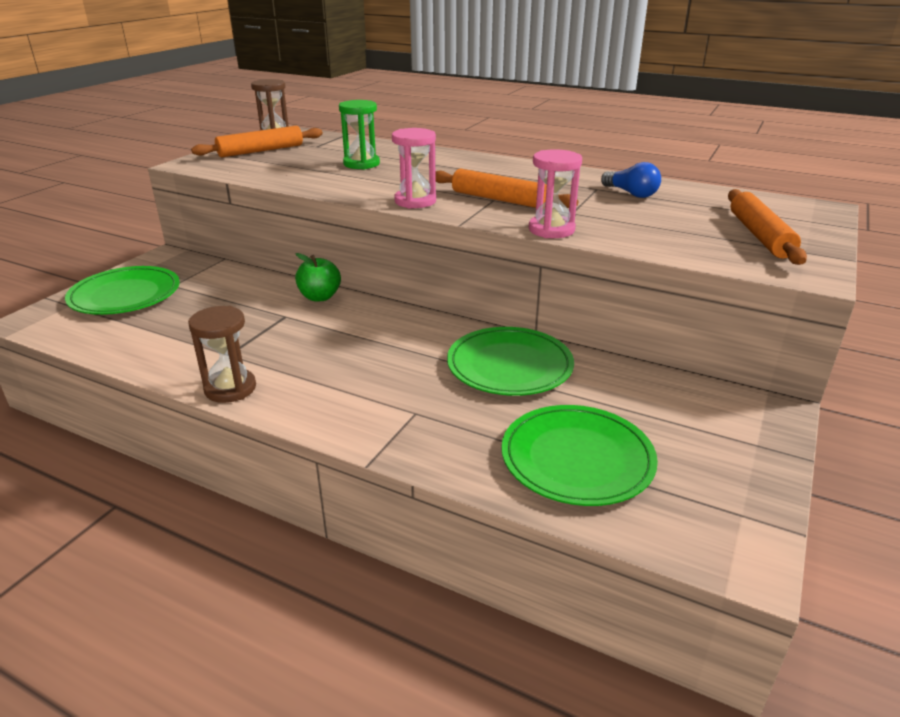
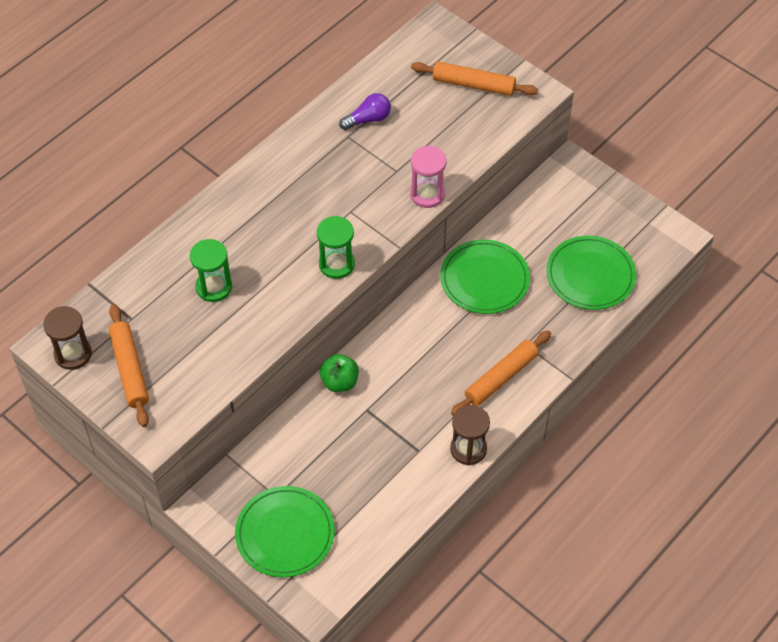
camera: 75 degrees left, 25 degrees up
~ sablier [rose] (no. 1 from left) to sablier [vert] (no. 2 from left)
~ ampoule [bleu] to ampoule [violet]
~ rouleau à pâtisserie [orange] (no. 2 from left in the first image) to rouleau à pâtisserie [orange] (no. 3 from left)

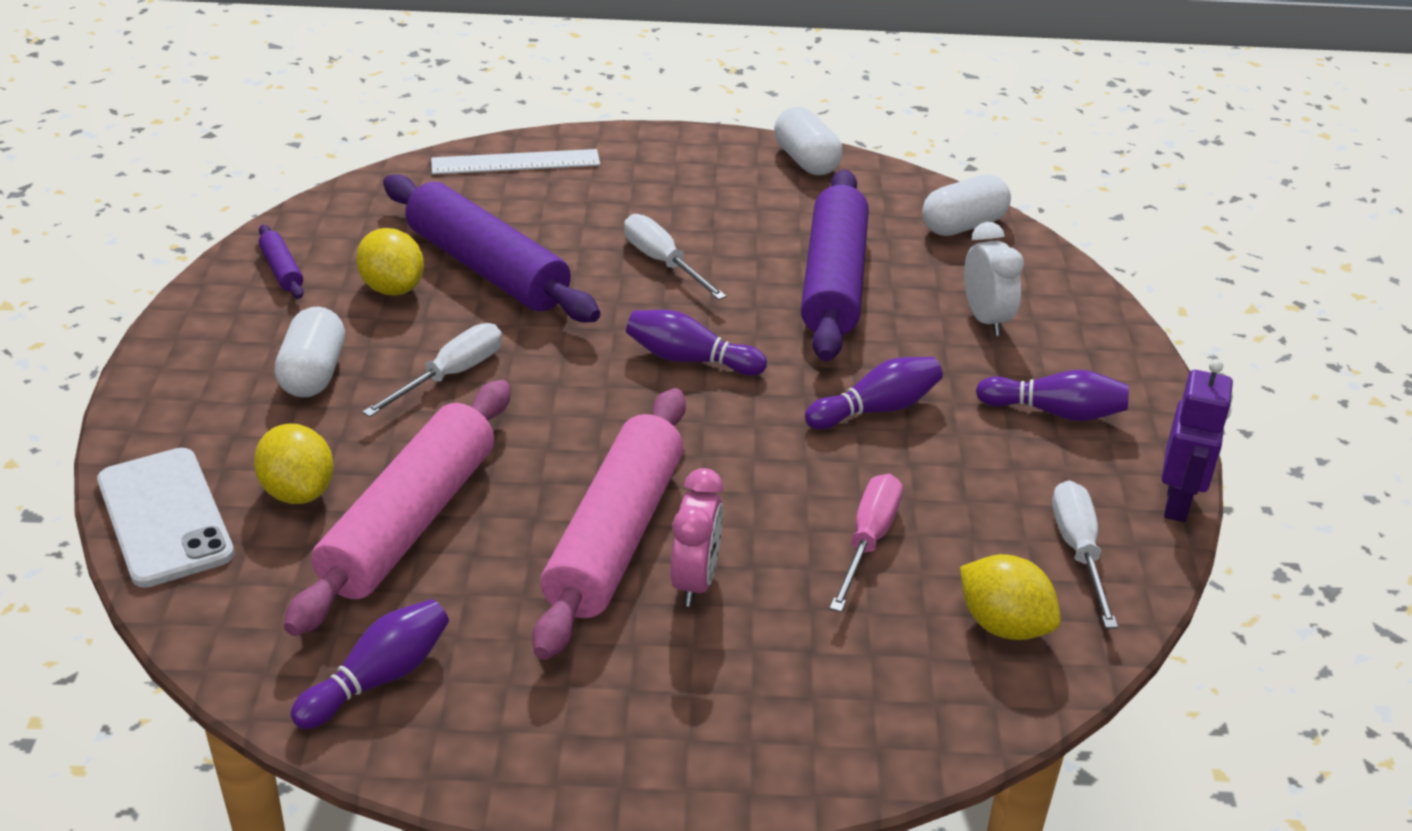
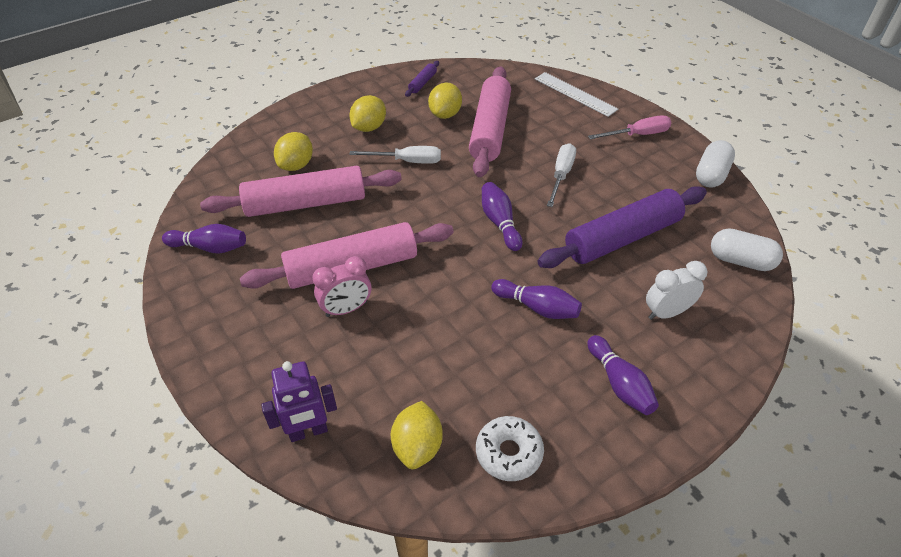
camera: 55 degrees right, 10 degrees up
~ robot [violet]
~ gélule [blanc] (no. 1 from left) to citron [jaune] (no. 2 from left)
~ rouleau à pâtisserie [violet] (no. 2 from left) to rouleau à pâtisserie [rose] (no. 3 from left)
~ tournevis [blanc] (no. 3 from left) to beignet [blanc]
~ tournevis [rose]
~ réveil [blanc] 150 degrees counterclockwise
- téléphone [blanc]

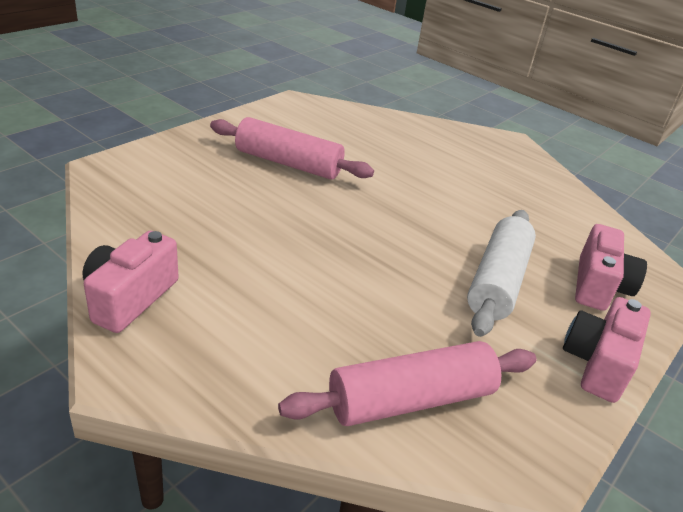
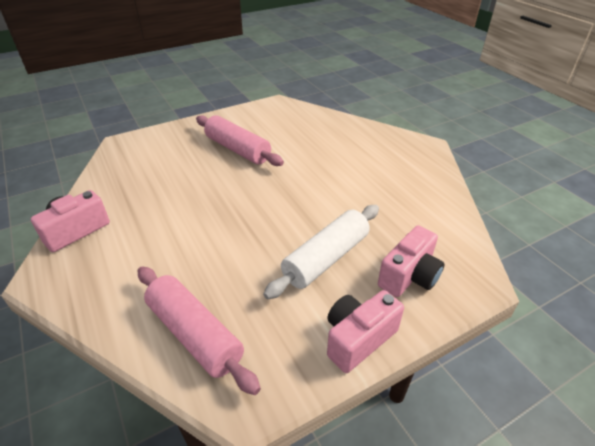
camera: 25 degrees right, 5 degrees up
~ rouleau à pâtisserie [rose] (no. 2 from left in the first image) 45 degrees clockwise

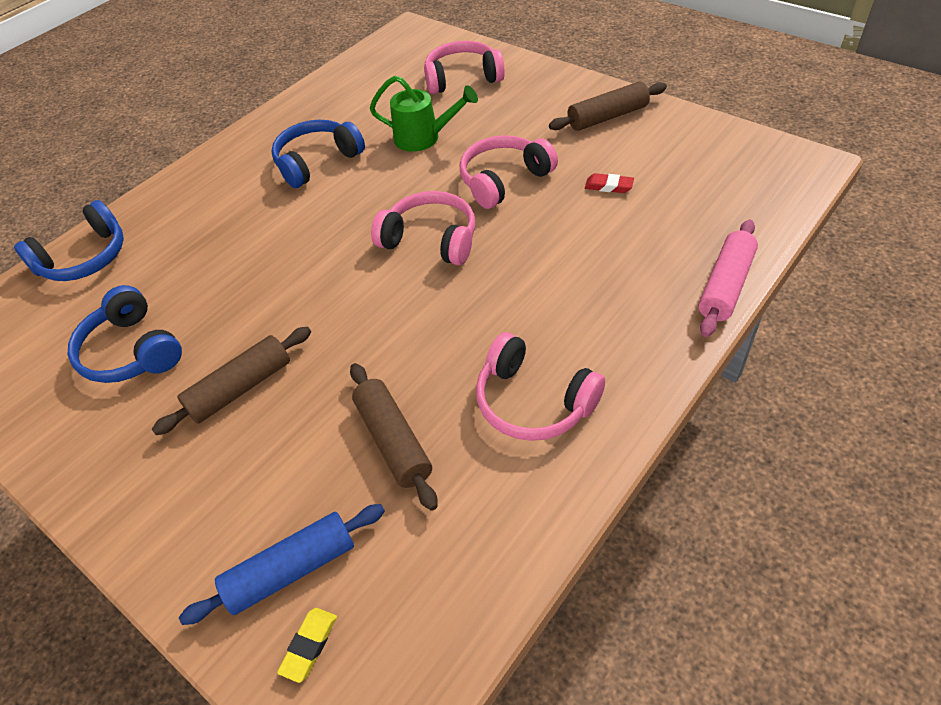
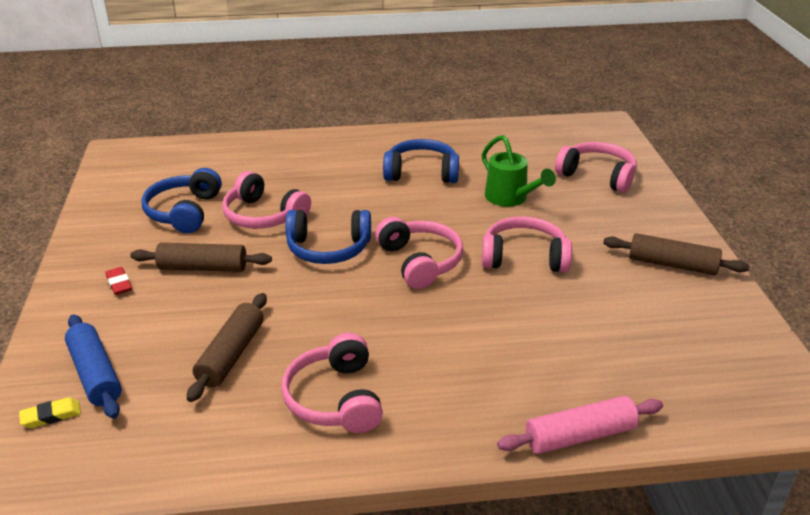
camera: 40 degrees right, 15 degrees down
~ rouleau à pâtisserie [bleu] 45 degrees clockwise
~ gomme [rouge]
+ casque audio [rose] (no. 1 from left)
~ casque audio [bleu] (no. 1 from left in the first image) to casque audio [bleu] (no. 2 from left)

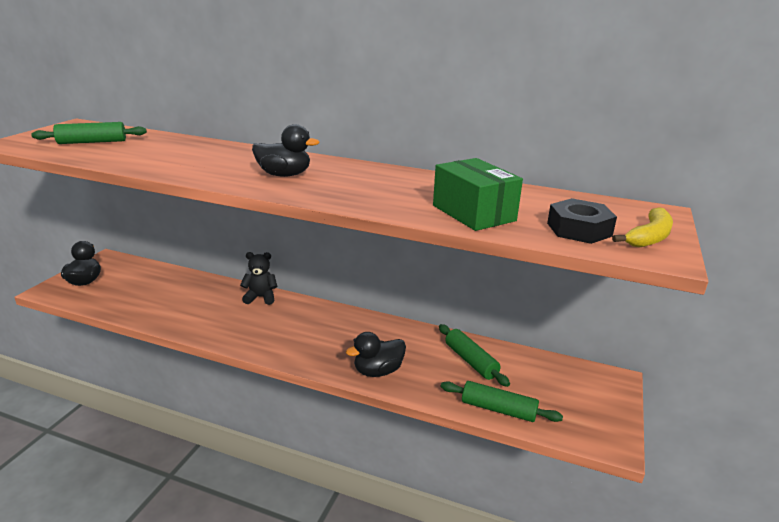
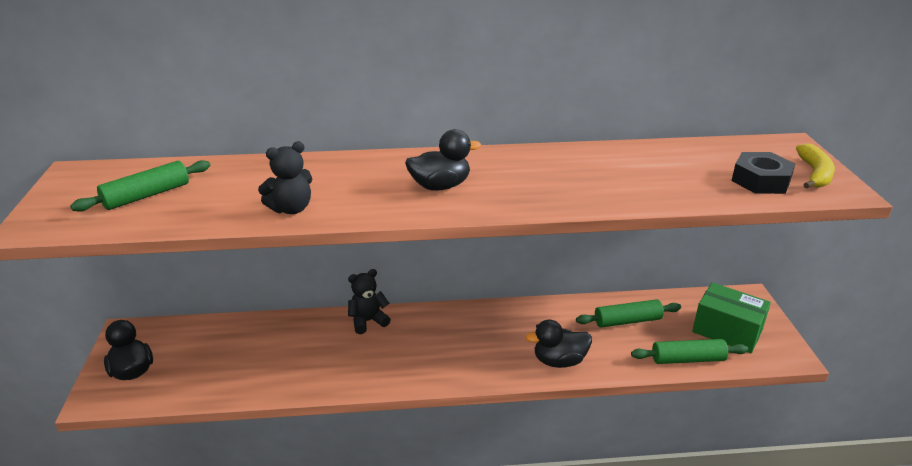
camera: 25 degrees left, 5 degrees up
+ ours en peluche [noir] (no. 1 from left)
~ canard [noir] (no. 3 from left) 45 degrees clockwise
~ rouleau à pâtisserie [vert] (no. 2 from left) 45 degrees counterclockwise
~ boîte [vert]

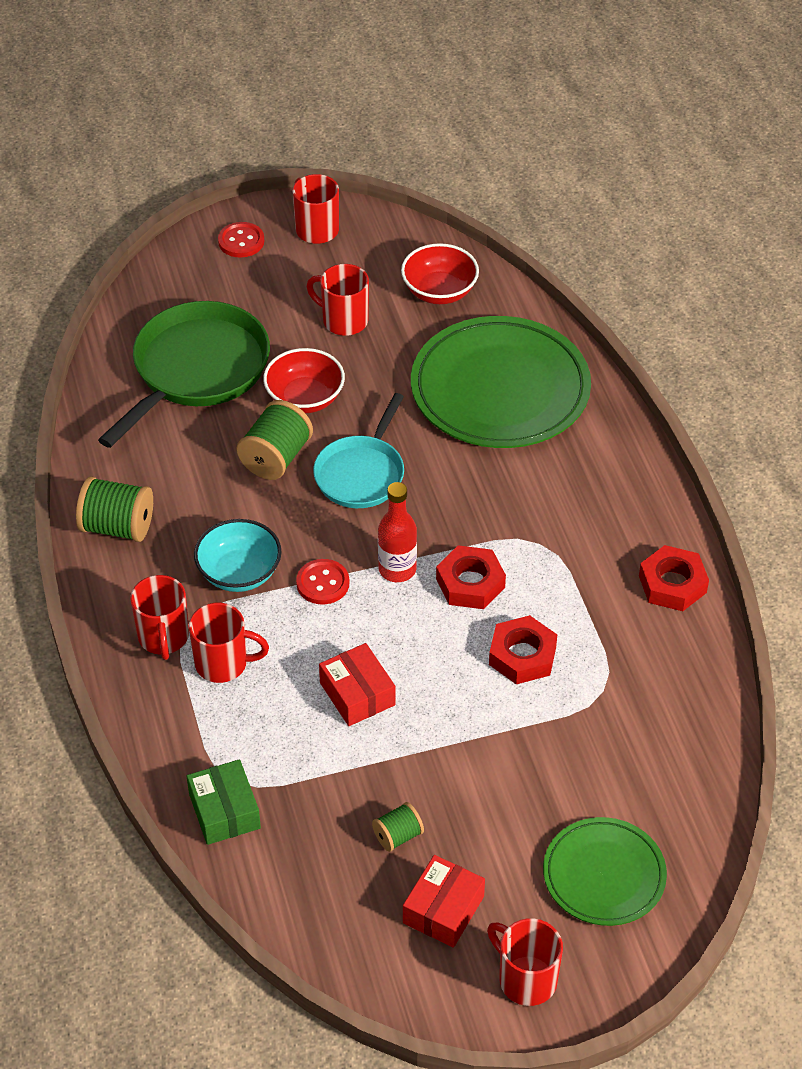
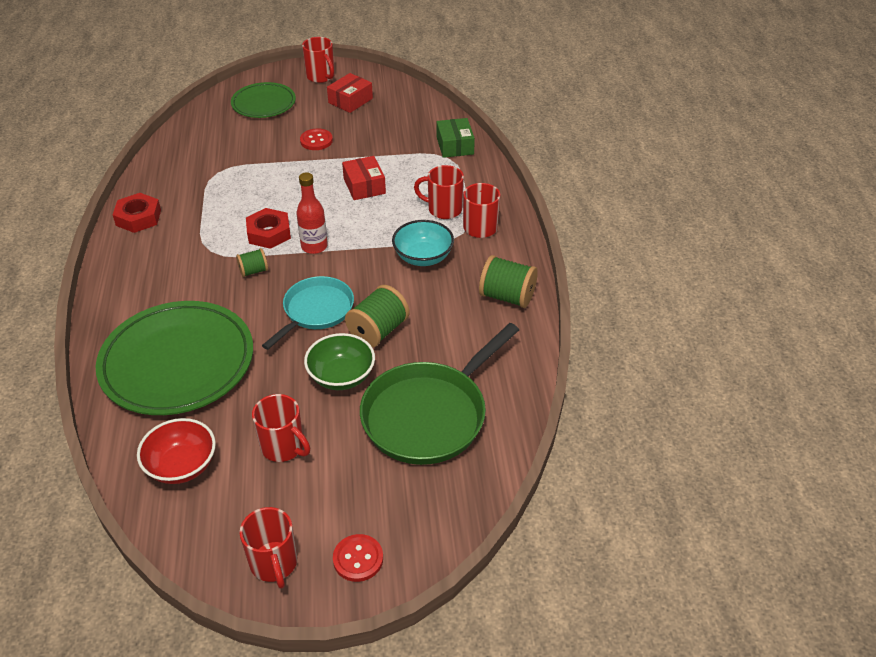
camera: 170 degrees left, 5 degrees down
~ bobine [vert] (no. 3 from left in the first image) to bobine [vert] (no. 1 from left)
~ bouton [rouge] (no. 2 from left in the first image) to bouton [rouge] (no. 1 from left)
~ bol [rouge] (no. 1 from left) to bol [vert]
- écrou [rouge] (no. 2 from left)

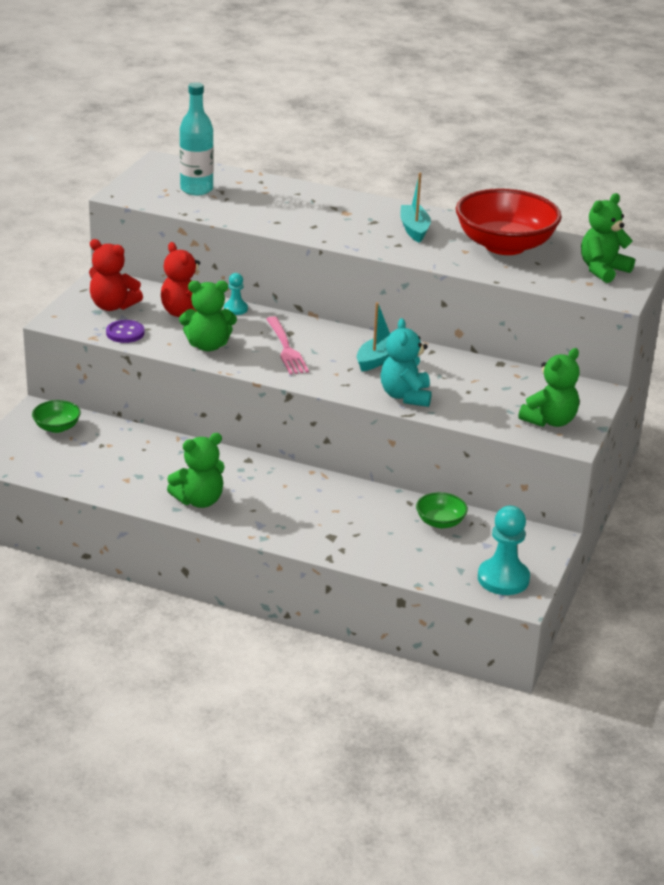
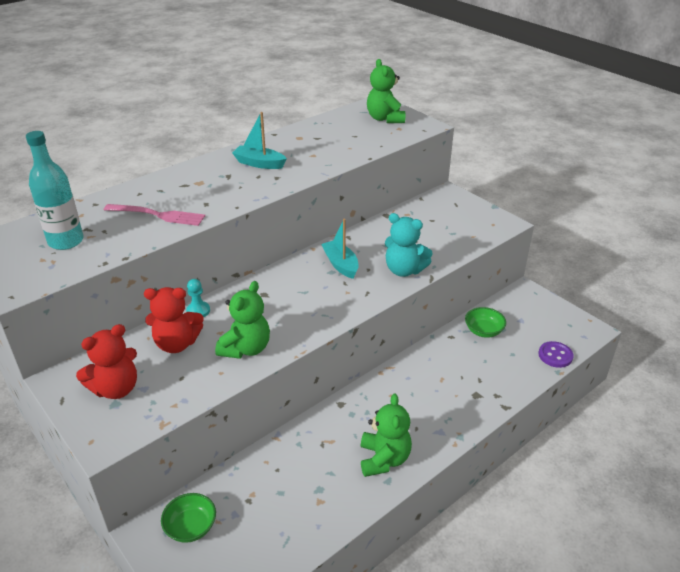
camera: 60 degrees left, 5 degrees up
~ fourchette [rose]
~ bouton [violet]
- bol [rouge]
- pion [turquoise] (no. 2 from left)
- ours en peluche [vert] (no. 3 from left)

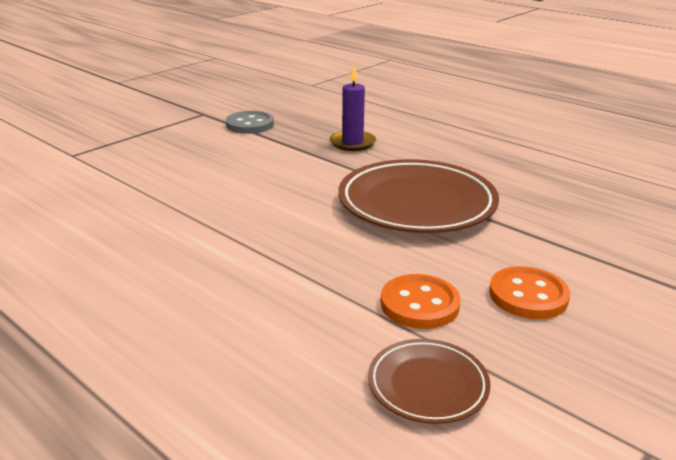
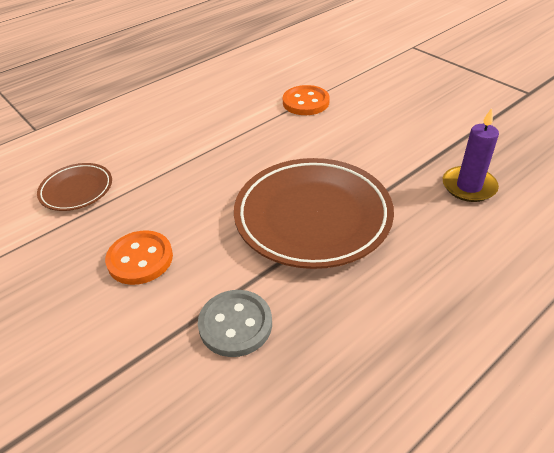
camera: 100 degrees right, 15 degrees up
~ bouton [gris]
~ bouton [orange] (no. 1 from left in the first image) to bouton [orange] (no. 2 from left)

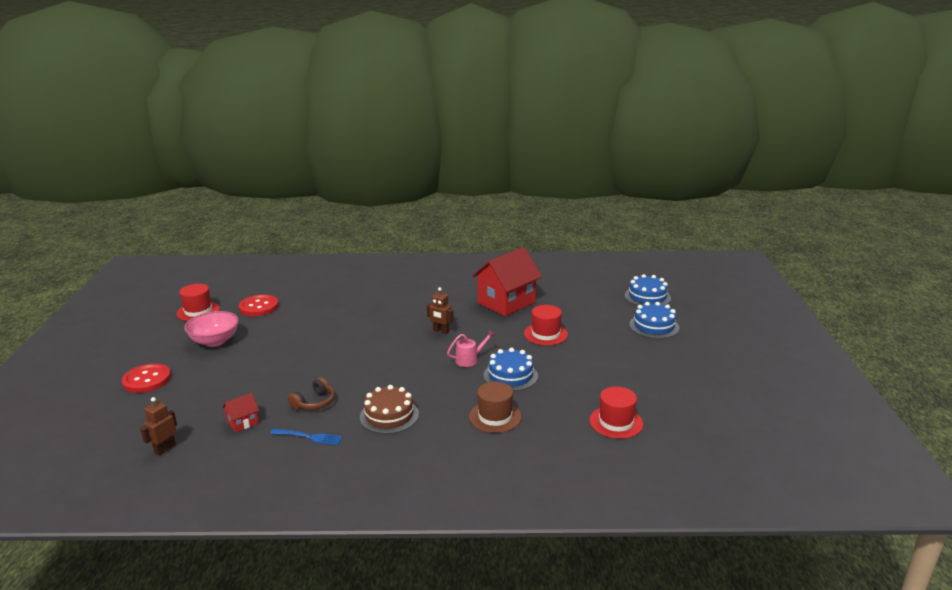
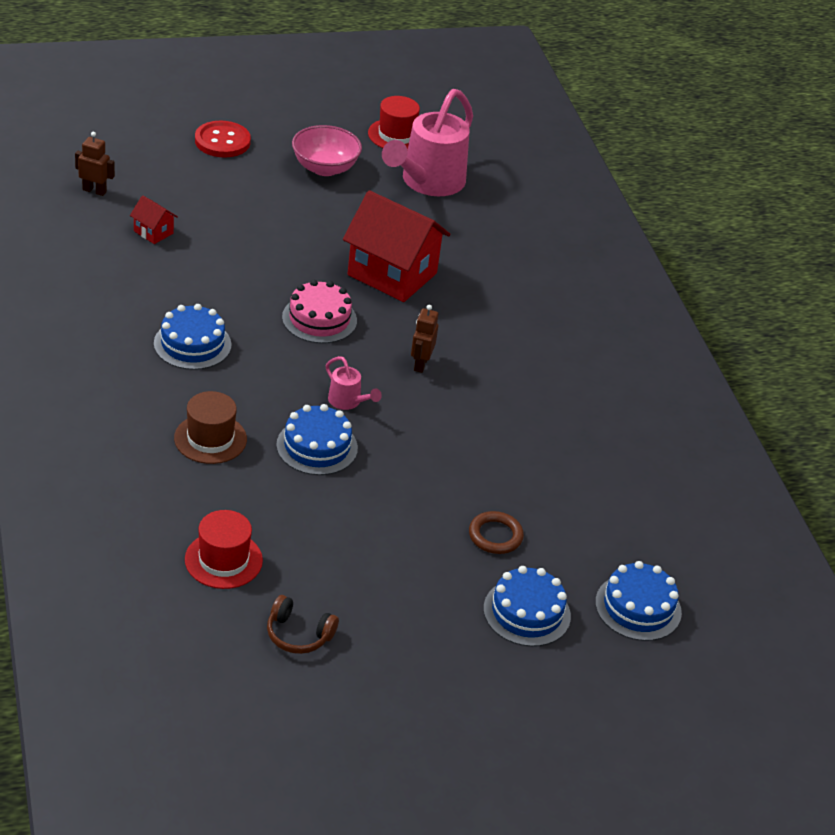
camera: 70 degrees right, 15 degrees up
~ gâteau [marron] to gâteau [bleu] (no. 1 from left)
~ casque audio [marron]
+ gâteau [rose]
~ maison [rouge] (no. 2 from left)
~ bouton [rouge] (no. 2 from left) to arrosoir [rose] (no. 2 from left)
+ anneau [marron]
- fourchette [bleu]
- chapeau [rouge] (no. 2 from left)

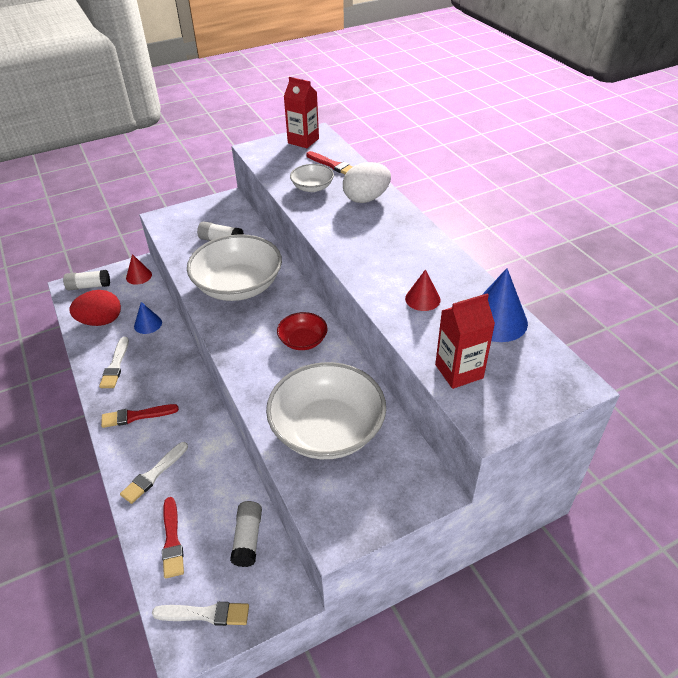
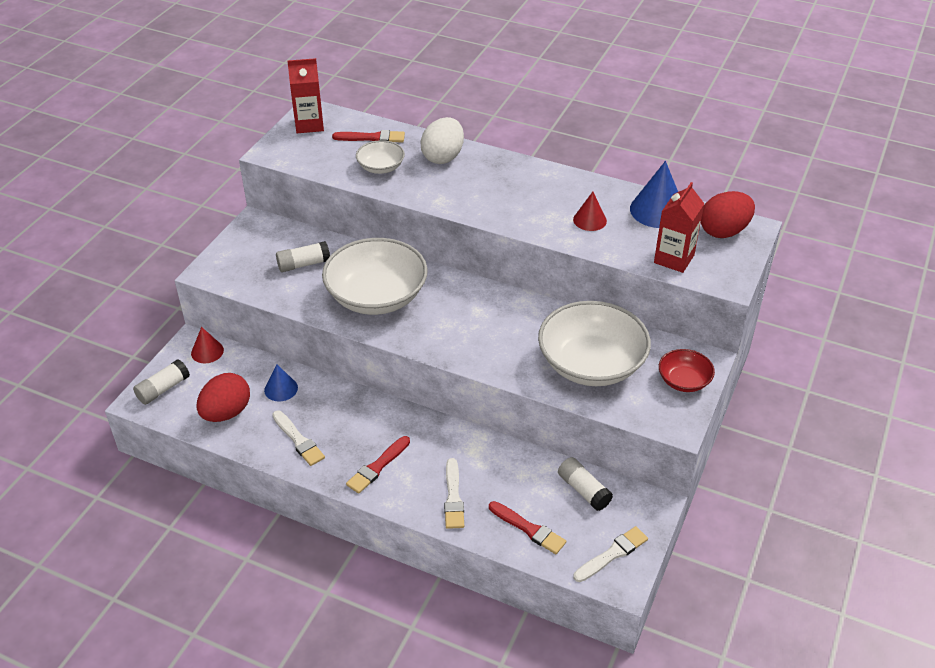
camera: 40 degrees left, 0 degrees up
~ bol [rouge]
+ œuf [rouge] (no. 2 from left)

